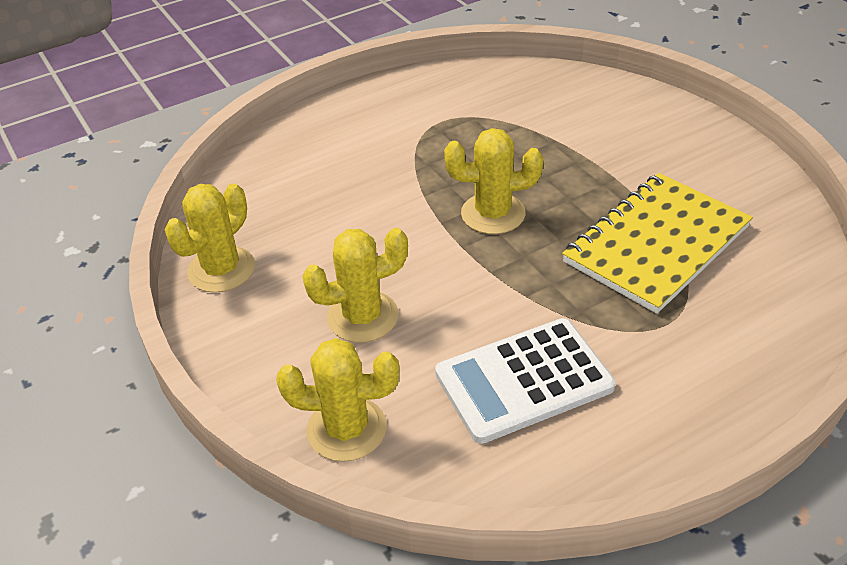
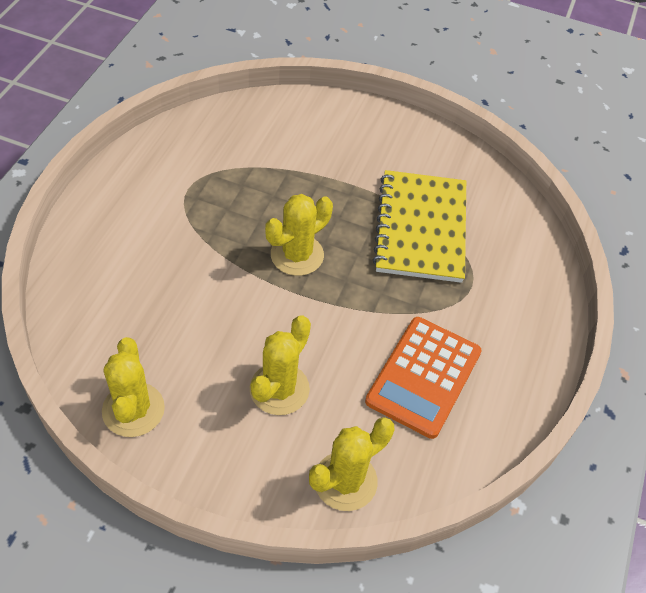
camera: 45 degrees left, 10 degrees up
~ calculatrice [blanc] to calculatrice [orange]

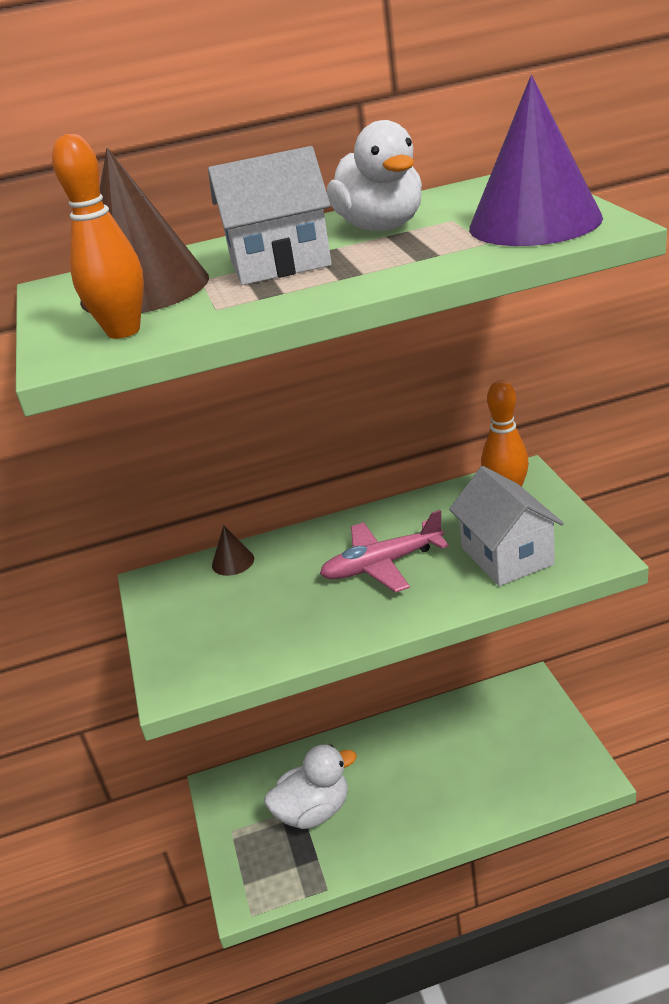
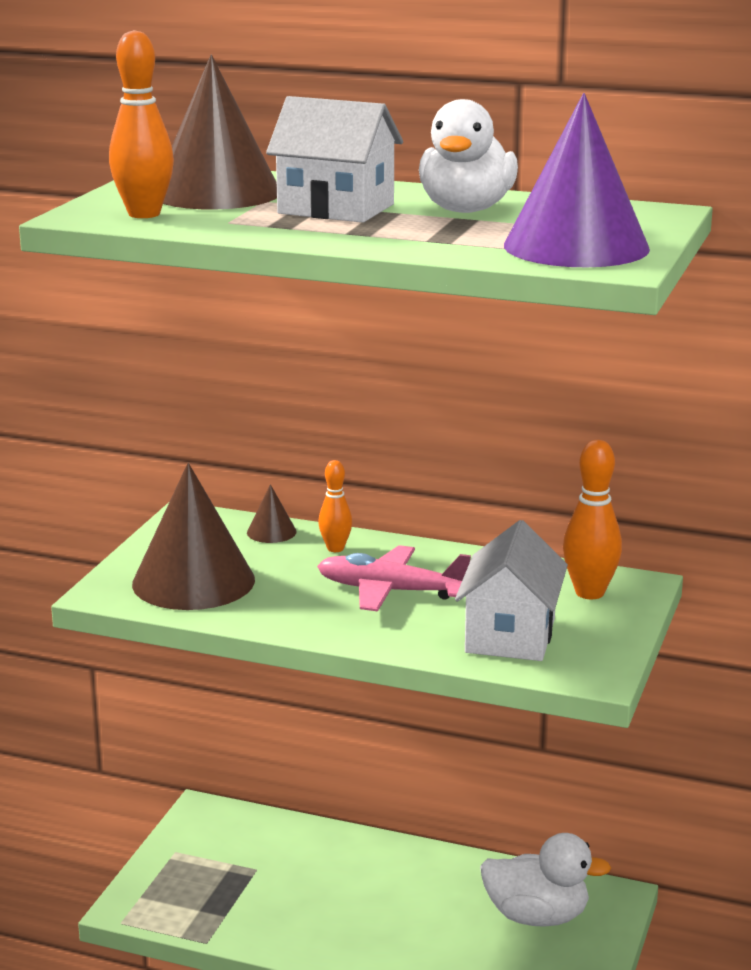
camera: 30 degrees right, 10 degrees down
+ cône [marron] (no. 1 from left)
+ quille [orange] (no. 2 from left)
~ canard [blanc] (no. 1 from left in the first image) to canard [blanc] (no. 2 from left)

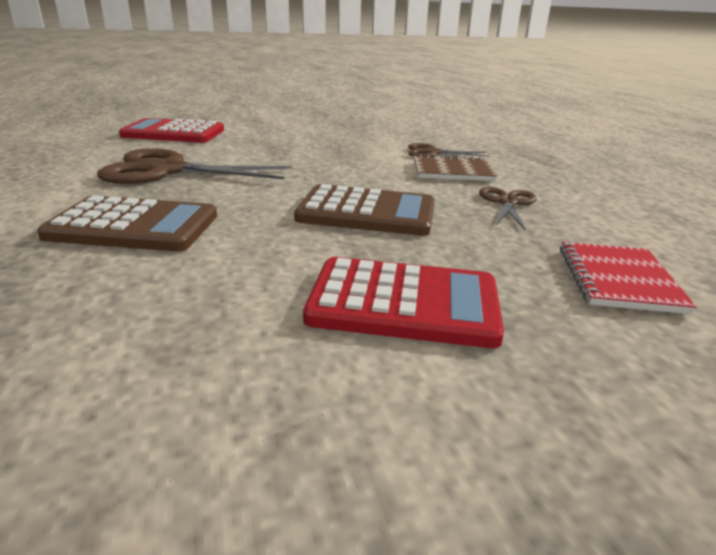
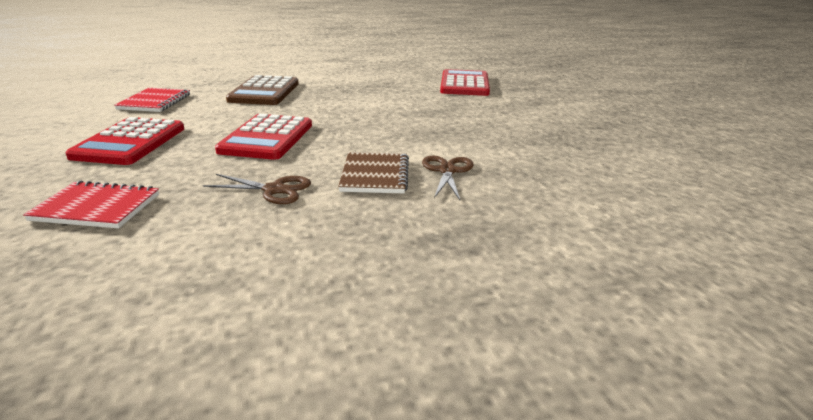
camera: 90 degrees right, 0 degrees up
+ carnet [rouge] (no. 2 from left)
~ calculatrice [marron] (no. 2 from left) to calculatrice [rouge] (no. 2 from left)
- ciseaux [marron] (no. 1 from left)

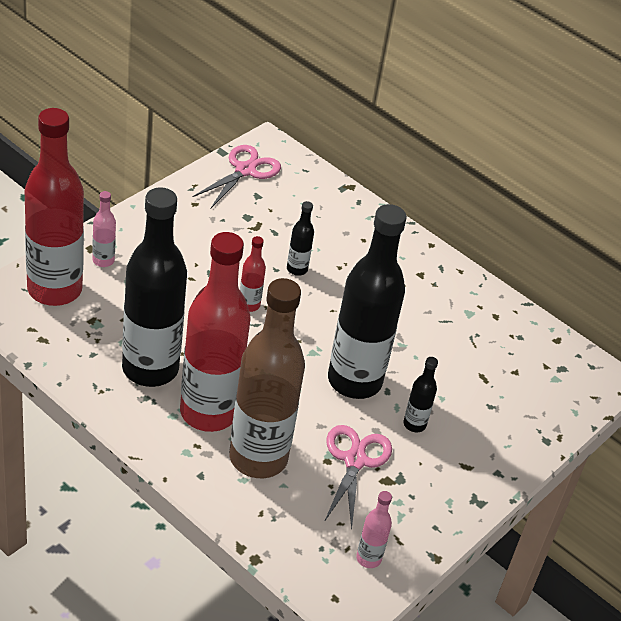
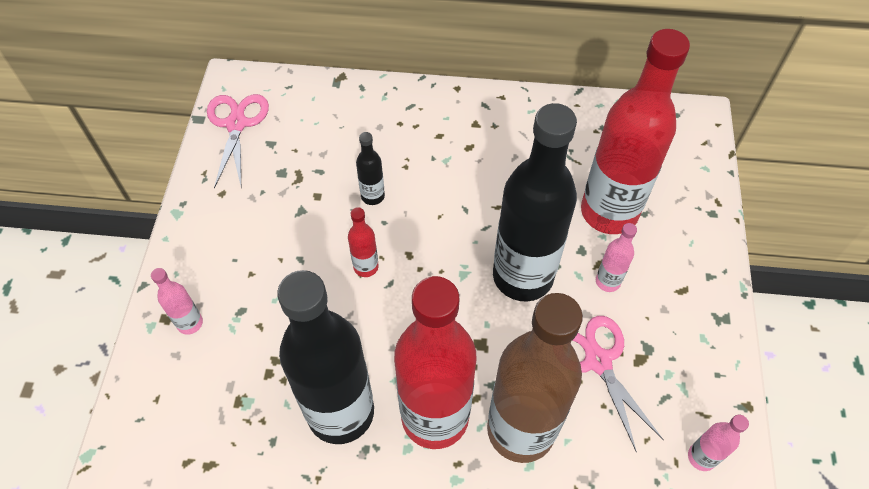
camera: 30 degrees left, 15 degrees up
~ bouteille [rouge] (no. 1 from left in the first image) to bouteille [rouge] (no. 3 from left)
~ bouteille [noir] (no. 4 from left) to bouteille [rose] (no. 2 from left)

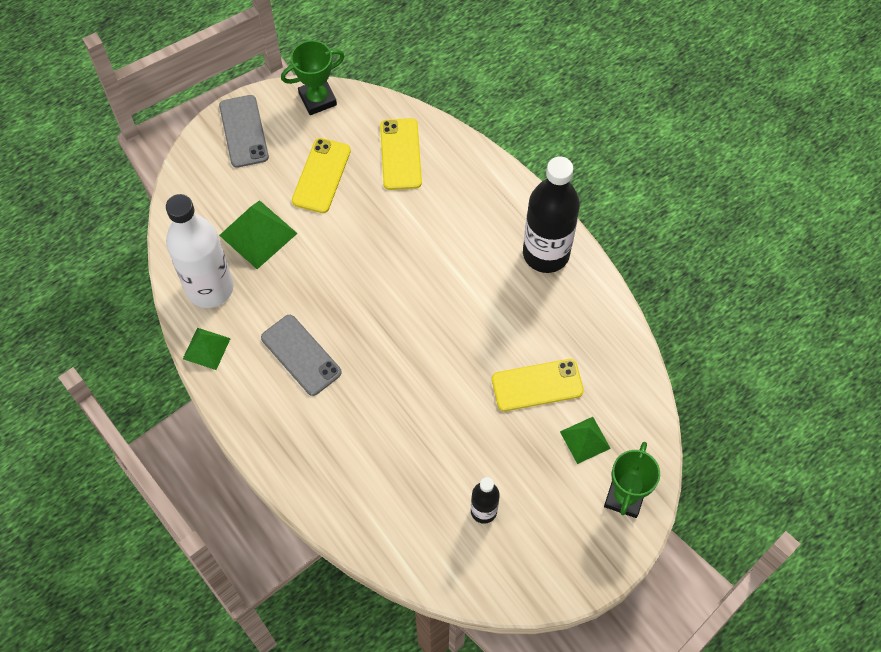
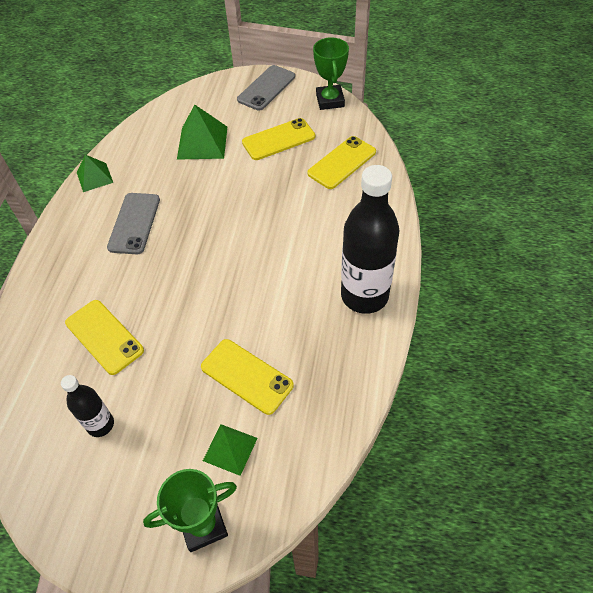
camera: 50 degrees right, 10 degrees down
+ téléphone [jaune] (no. 1 from left)
~ trophée [vert] (no. 1 from left in the first image) 60 degrees clockwise
- bouteille [blanc]

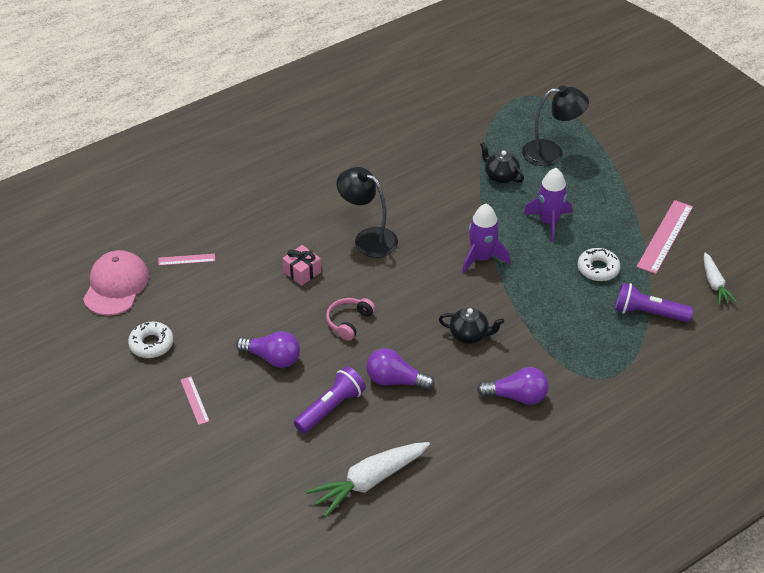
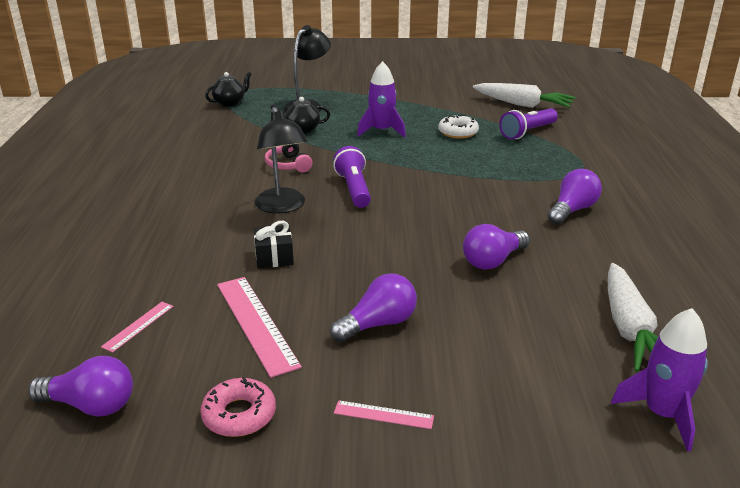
camera: 55 degrees left, 15 degrees down
~ casquette [rose] to ampoule [violet] (no. 1 from left)
~ beignet [blanc] (no. 1 from left) to beignet [rose]
~ théière [noir] (no. 1 from left)
~ règle [rose] (no. 3 from left in the first image) to règle [rose] (no. 2 from left)
~ cadeau [rose] to cadeau [noir]
~ lampe [noir] (no. 1 from left) 90 degrees counterclockwise
~ casque audio [rose]
~ lampe de poche [violet] (no. 1 from left)
~ carotte [blanc] (no. 2 from left in the first image) x1.65
~ fusée [violet] (no. 1 from left in the first image) to fusée [violet] (no. 2 from left)

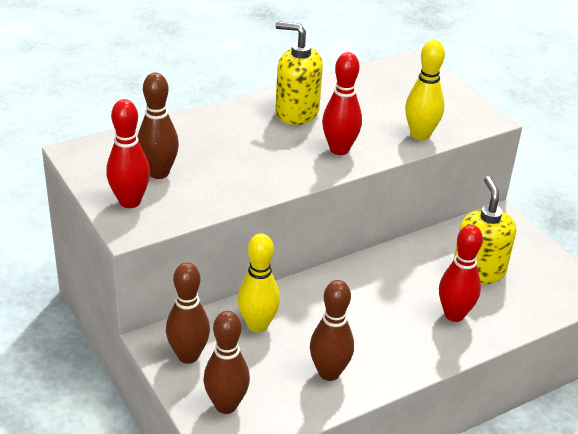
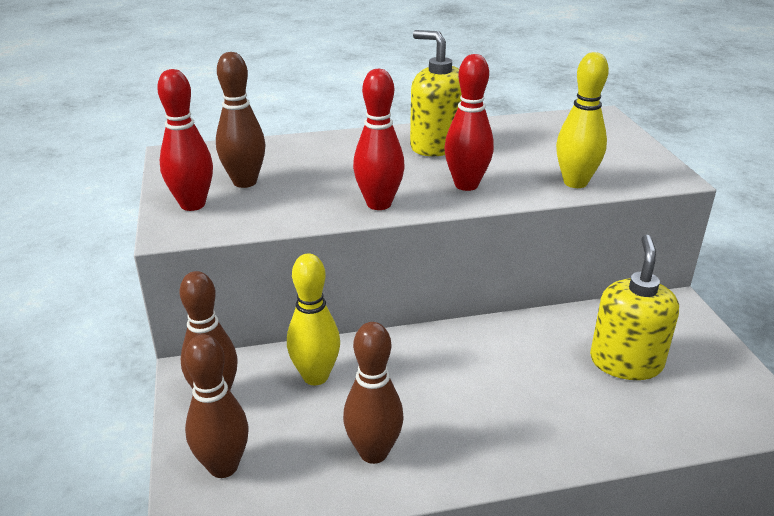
camera: 20 degrees right, 5 degrees down
~ quille [rouge] (no. 3 from left in the first image) to quille [rouge] (no. 2 from left)

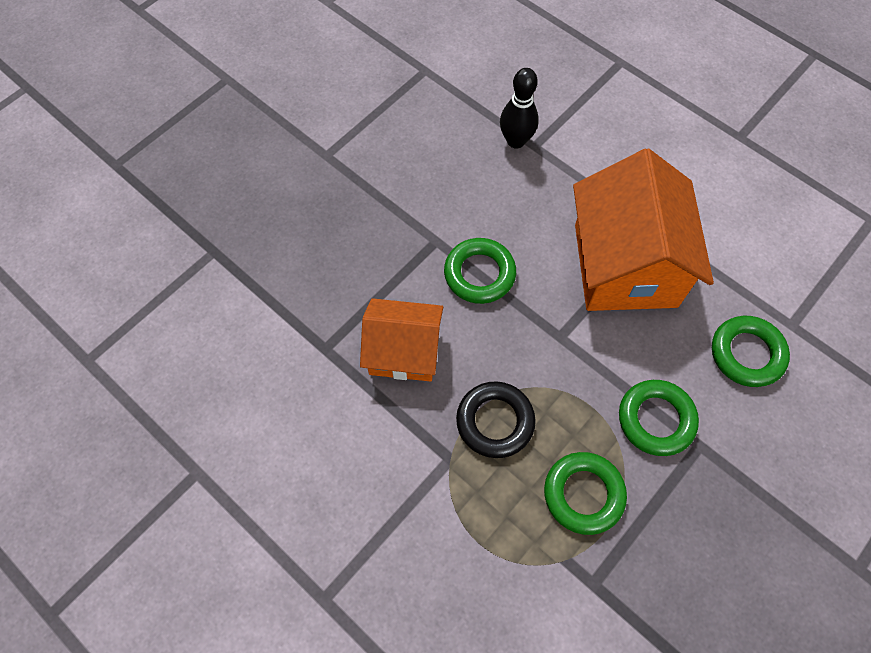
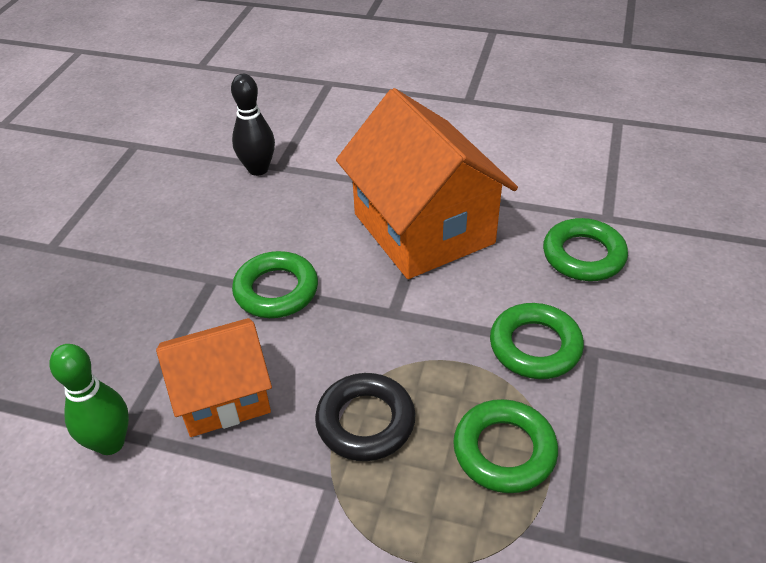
camera: 25 degrees left, 20 degrees down
+ quille [vert]

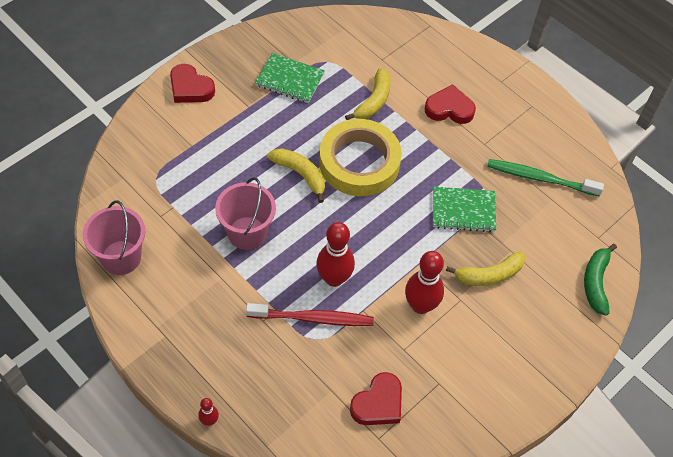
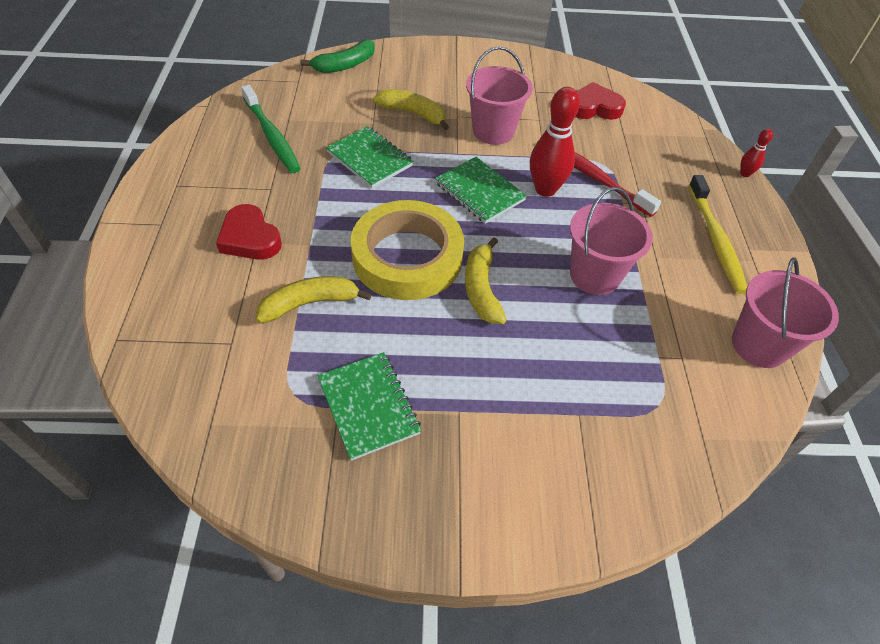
camera: 135 degrees left, 5 degrees down
+ carnet [vert] (no. 3 from left)
~ quille [rouge] (no. 3 from left) to seau [rose] (no. 1 from left)
+ brosse à dents [jaune]
- cœur [rouge] (no. 1 from left)

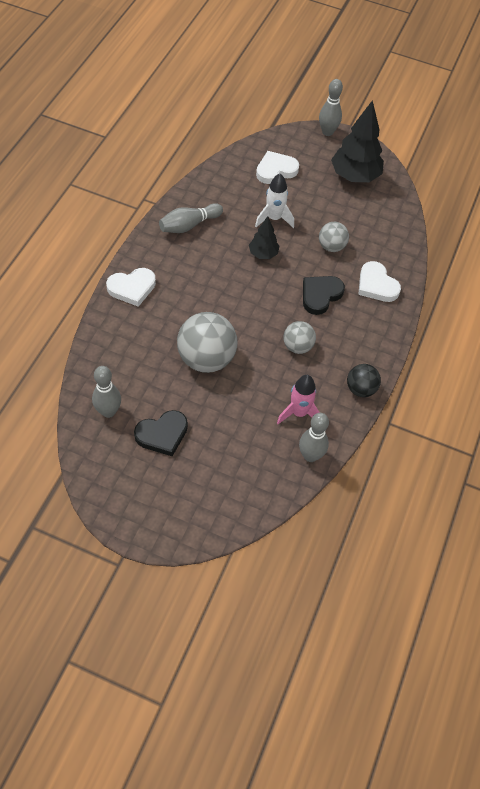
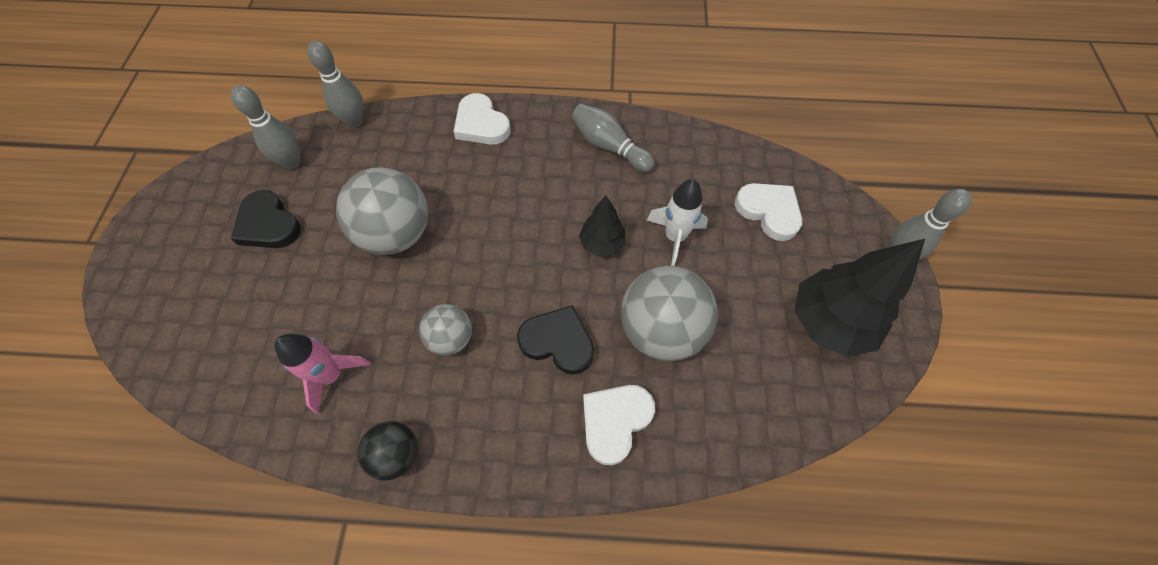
camera: 75 degrees right, 5 degrees up
~ quille [gris] (no. 3 from left in the first image) to quille [gris] (no. 2 from left)
~ balle [gris] (no. 3 from left) x1.80

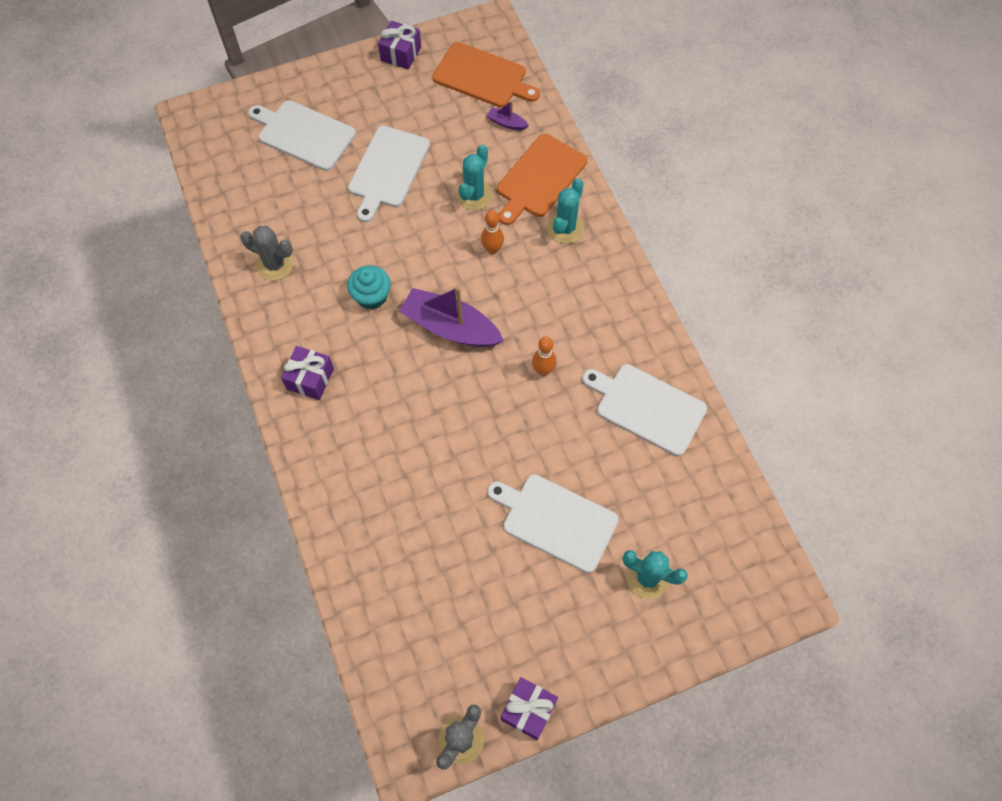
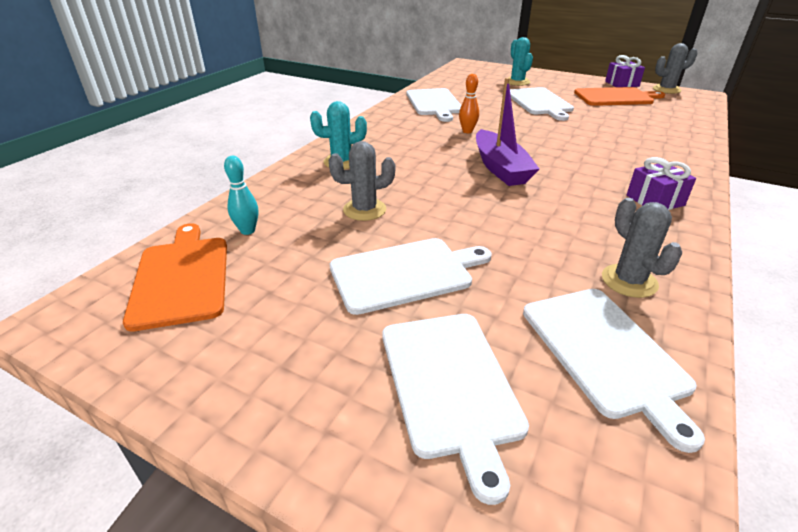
camera: 130 degrees left, 30 degrees down
~ bateau [violet] (no. 2 from left) to quille [turquoise]
~ cactus [turquoise] (no. 1 from left) to cactus [gris] (no. 1 from left)
+ planche à découper [blanc] (no. 5 from left)
~ planche à découper [orange] (no. 2 from left)
- muffin [turquoise]
- cadeau [violet] (no. 2 from left)
- quille [orange] (no. 1 from left)

